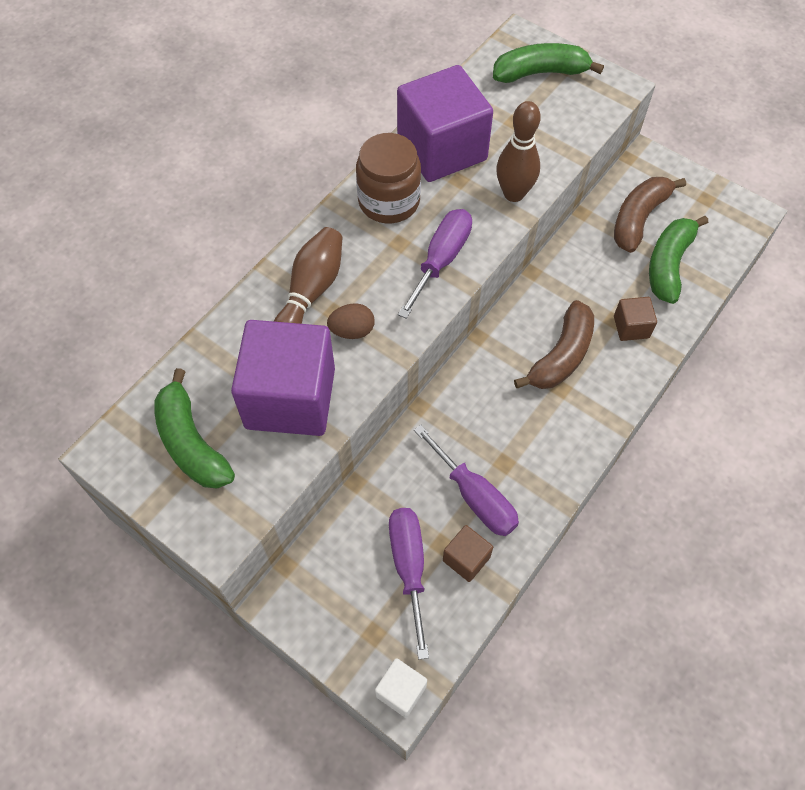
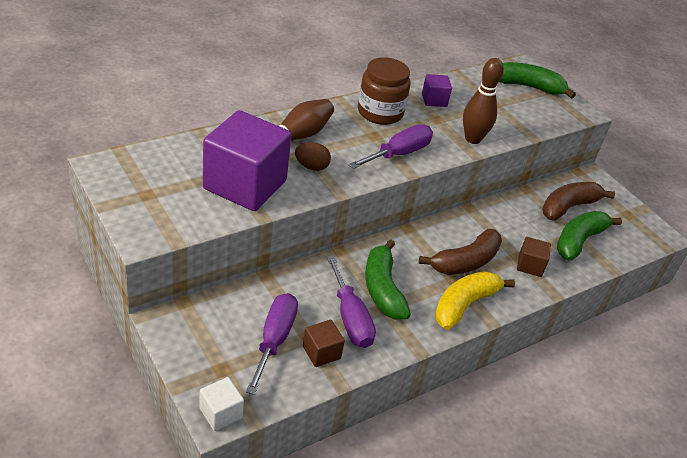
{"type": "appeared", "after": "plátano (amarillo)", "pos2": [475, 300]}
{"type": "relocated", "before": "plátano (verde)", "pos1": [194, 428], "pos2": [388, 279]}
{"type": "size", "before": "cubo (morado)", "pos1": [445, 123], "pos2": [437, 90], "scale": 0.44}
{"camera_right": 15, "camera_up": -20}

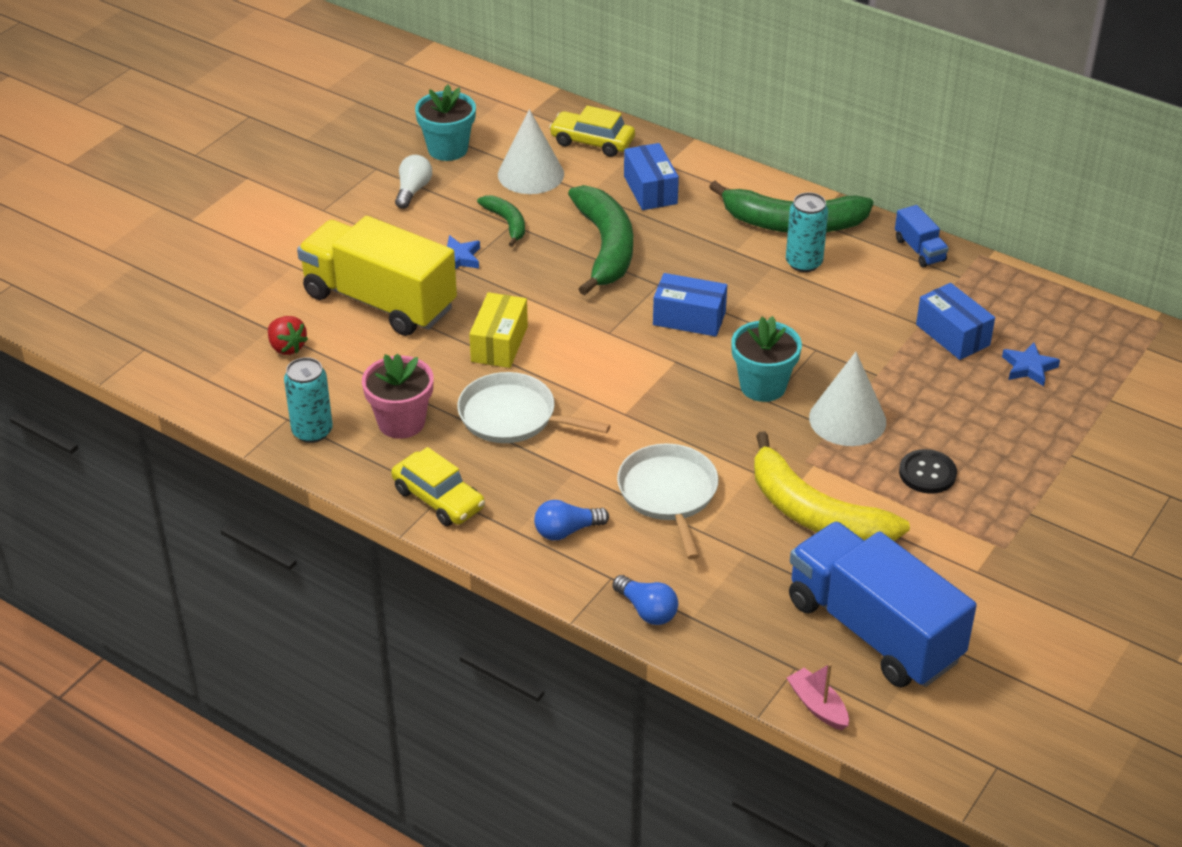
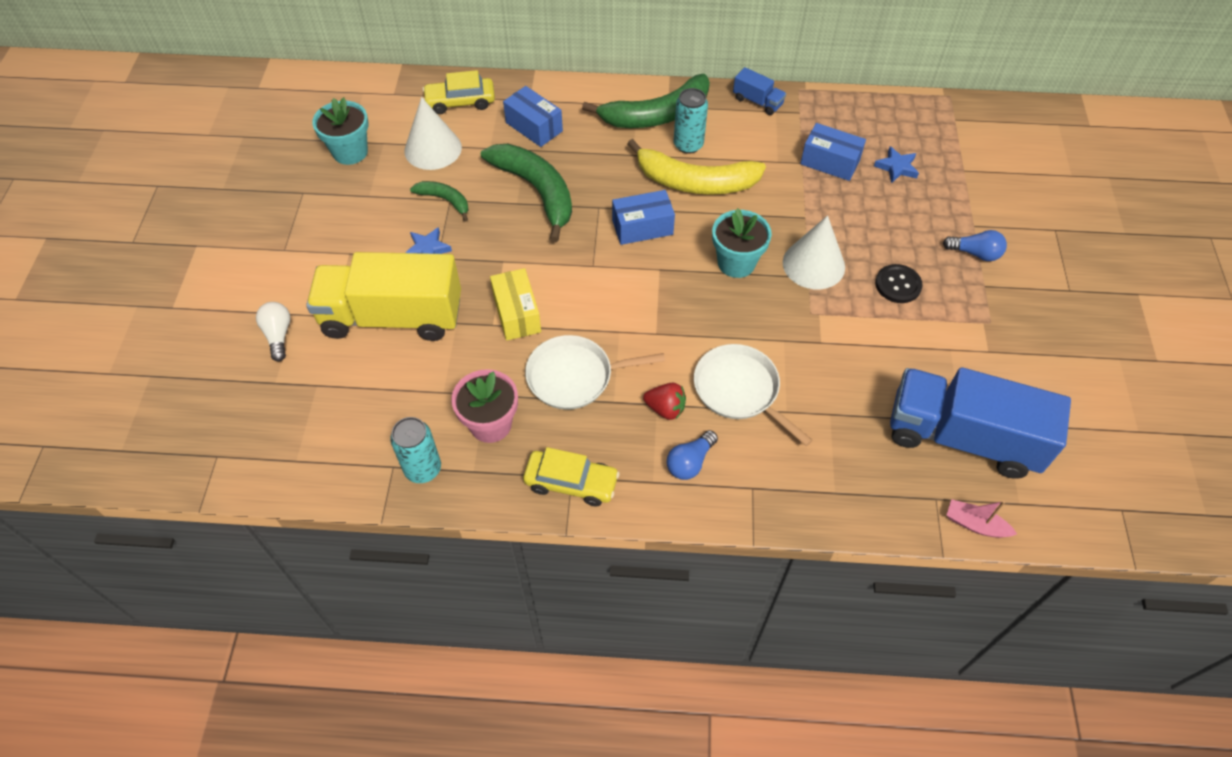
{"type": "relocated", "before": "fresa (rojo)", "pos1": [288, 335], "pos2": [664, 401]}
{"type": "relocated", "before": "bombilla (blanco)", "pos1": [413, 182], "pos2": [273, 331]}
{"type": "relocated", "before": "bombilla (azul)", "pos1": [645, 600], "pos2": [975, 245]}
{"type": "relocated", "before": "plátano (amarillo)", "pos1": [832, 486], "pos2": [697, 167]}
{"camera_right": -30, "camera_up": 15}

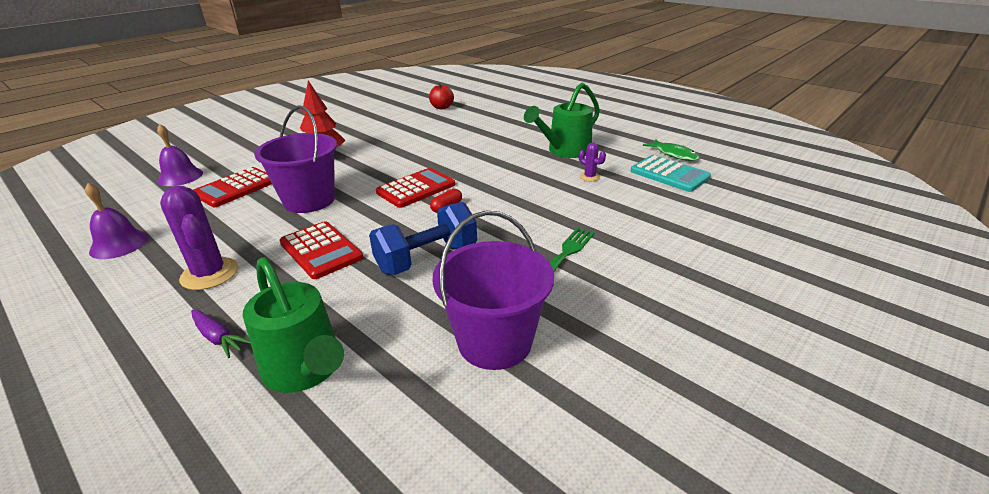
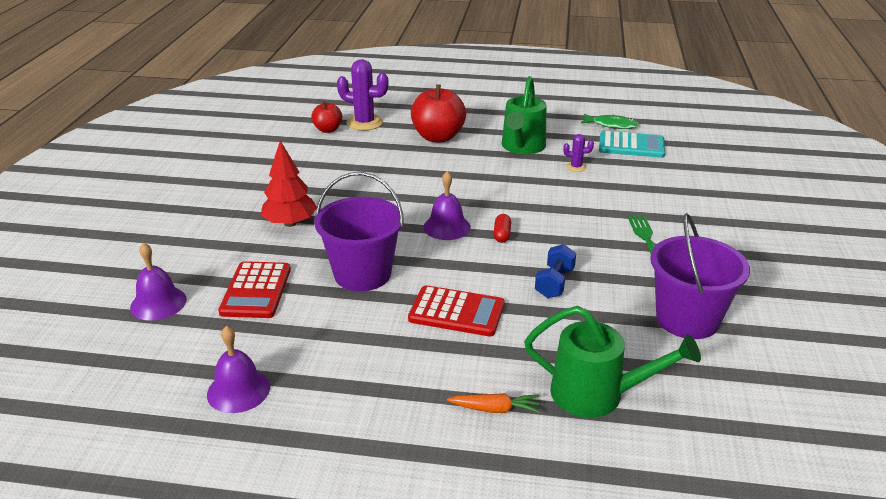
{"type": "appeared", "after": "manzana (rojo)", "pos2": [438, 113]}
{"type": "relocated", "before": "cactus (morado)", "pos1": [199, 238], "pos2": [362, 95]}
{"type": "exchanged", "before": "calculadora (rojo)", "after": "campana (morado)", "pos1": [415, 188], "pos2": [447, 205]}
{"type": "colour", "before": "zanahoria (morado)", "after": "zanahoria (naranja)", "pos1": [221, 334], "pos2": [493, 403]}
{"type": "size", "before": "mancuerna (azul)", "pos1": [423, 238], "pos2": [555, 271], "scale": 0.63}
{"camera_right": -35, "camera_up": 0}

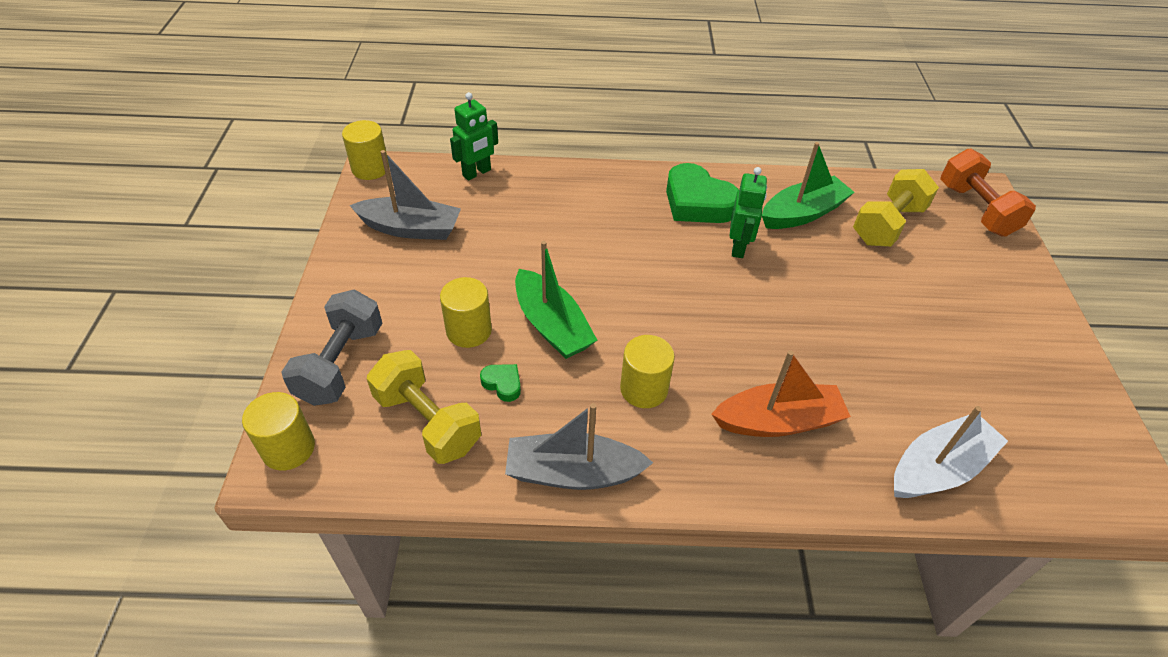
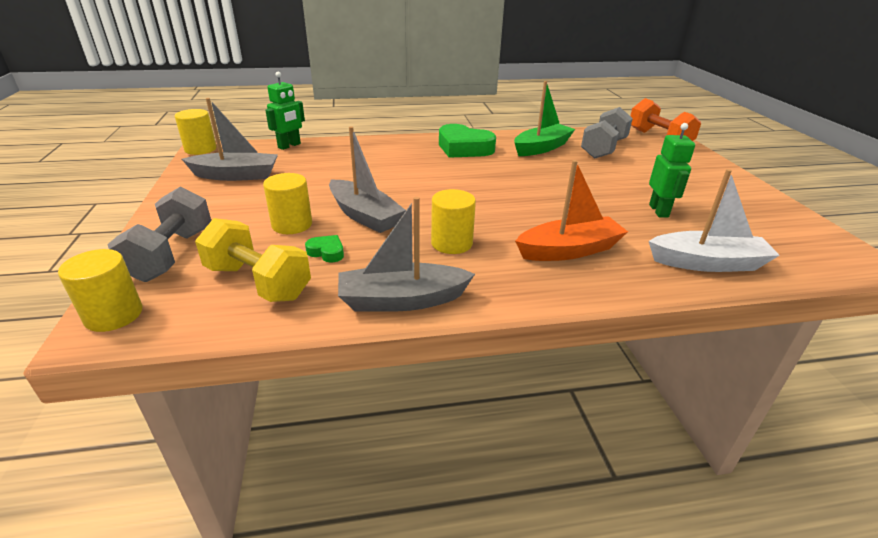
{"type": "relocated", "before": "robot (verde)", "pos1": [748, 212], "pos2": [672, 170]}
{"type": "colour", "before": "barco (verde)", "after": "barco (gris)", "pos1": [556, 300], "pos2": [367, 179]}
{"type": "colour", "before": "mancuerna (amarillo)", "after": "mancuerna (gris)", "pos1": [896, 208], "pos2": [607, 133]}
{"type": "spun", "before": "barco (blanco)", "pos1": [951, 452], "pos2": [714, 220], "turn": 45}
{"camera_right": -10, "camera_up": -15}

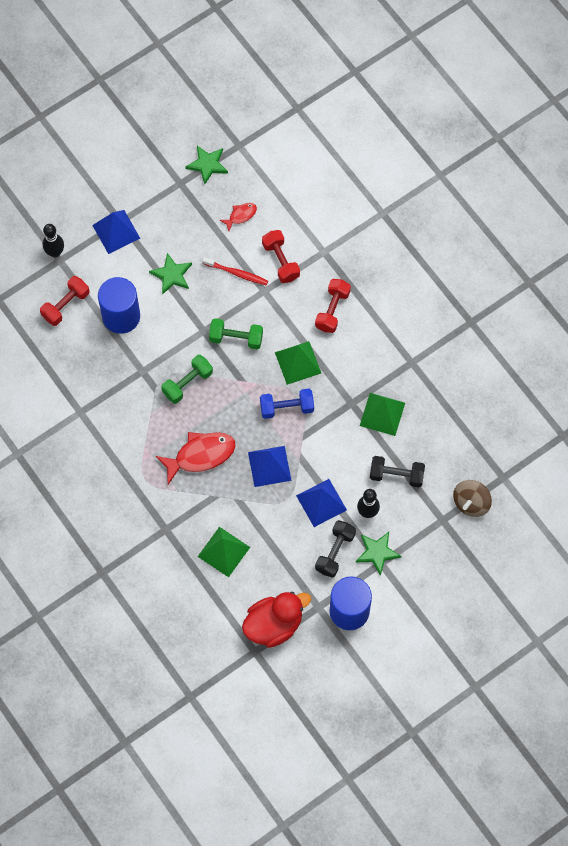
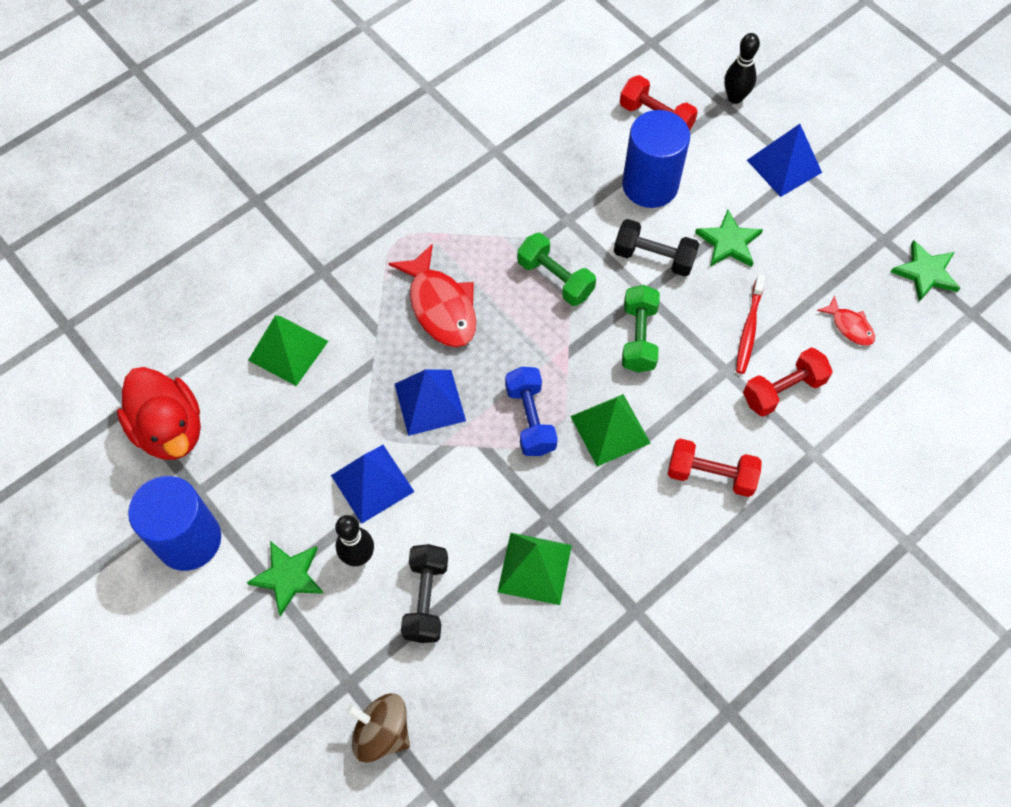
{"type": "relocated", "before": "mancuerna (negro)", "pos1": [335, 549], "pos2": [656, 248]}
{"camera_right": 85, "camera_up": -5}

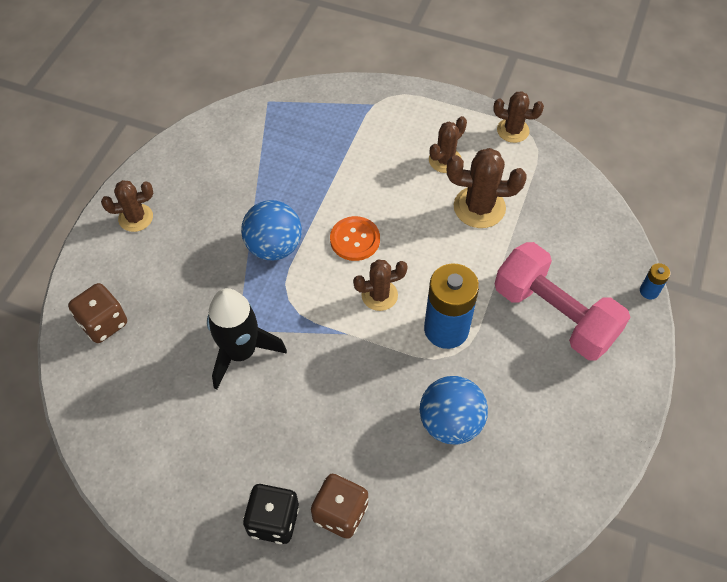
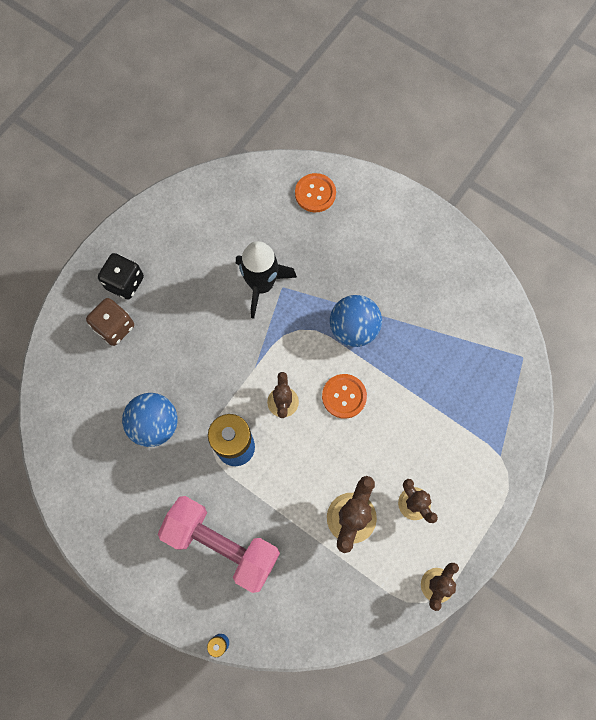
{"type": "missing", "before": "cactus (marrón)", "pos1": [127, 206]}
{"type": "exchanged", "before": "dado (marrón)", "after": "botón (naranja)", "pos1": [97, 313], "pos2": [315, 192]}
{"type": "spun", "before": "mancuerna (rosa)", "pos1": [562, 301], "pos2": [219, 544], "turn": 60}
{"camera_right": 105, "camera_up": 15}

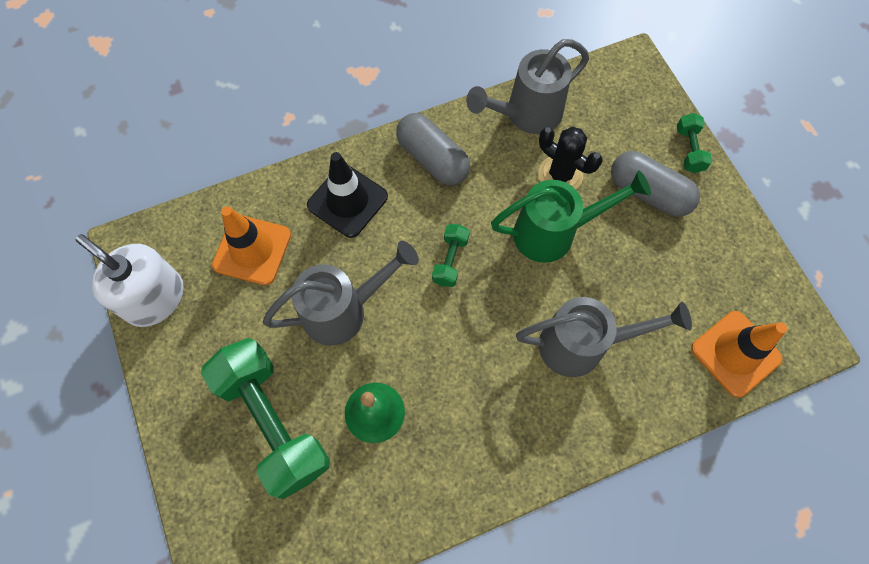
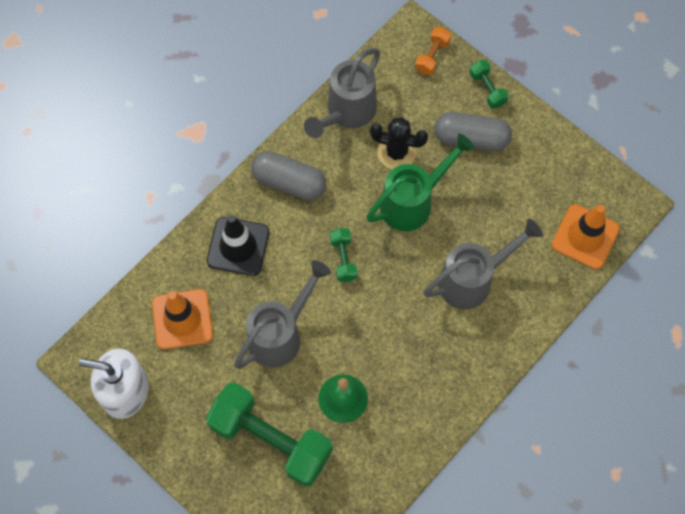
{"type": "appeared", "after": "mancuerna (naranja)", "pos2": [433, 51]}
{"camera_right": -25, "camera_up": 0}

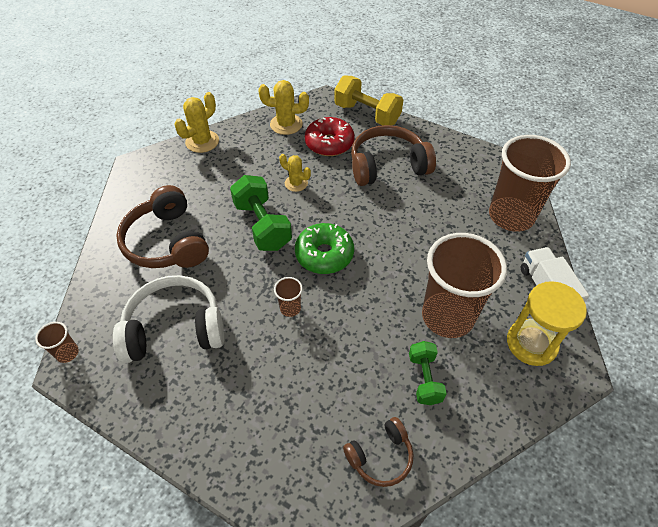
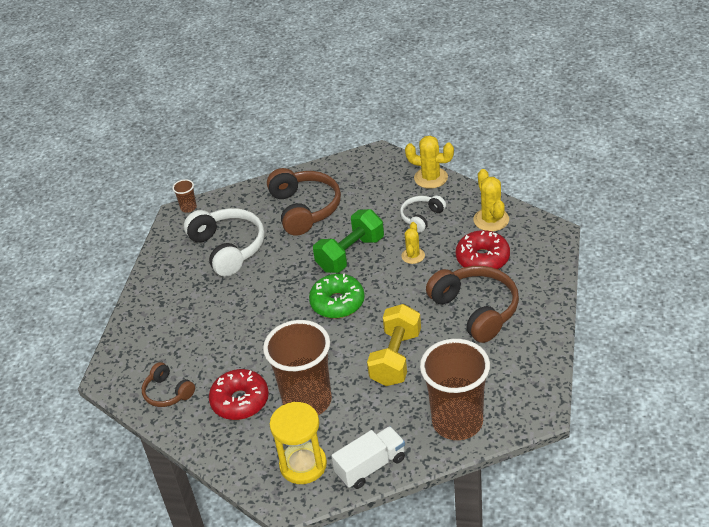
{"type": "missing", "before": "vaso (marrón)", "pos1": [288, 297]}
{"type": "appeared", "after": "auriculares (blanco)", "pos2": [423, 214]}
{"type": "relocated", "before": "mancuerna (amarillo)", "pos1": [368, 100], "pos2": [394, 345]}
{"type": "exchanged", "before": "mancuerna (verde)", "after": "rosquilla (rojo)", "pos1": [428, 373], "pos2": [239, 394]}
{"type": "spun", "before": "auriculares (marrón)", "pos1": [162, 226], "pos2": [304, 202], "turn": 120}
{"camera_right": 75, "camera_up": -10}

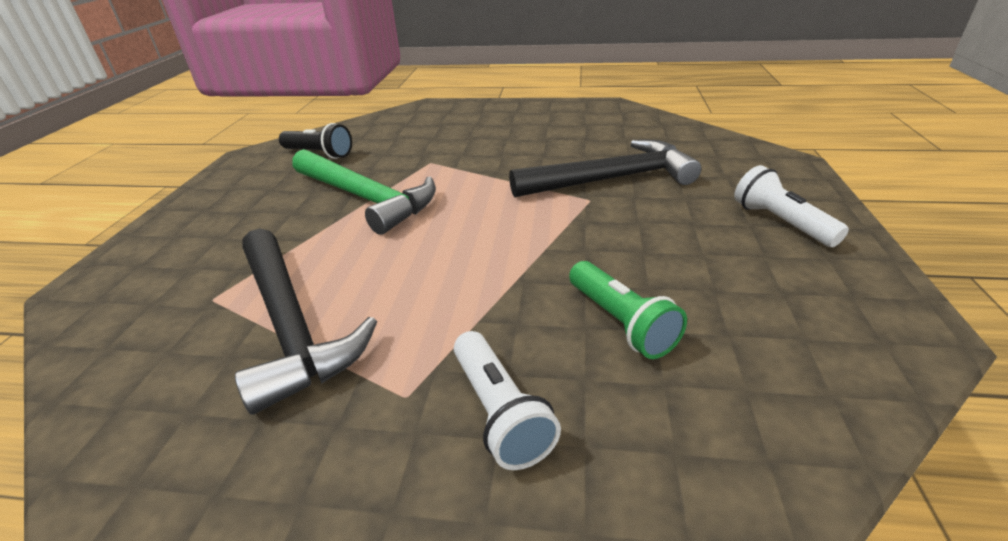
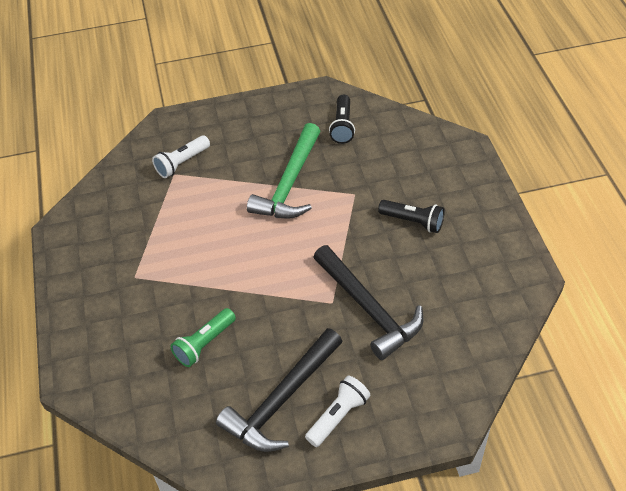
{"type": "appeared", "after": "lámpara de mano (negro)", "pos2": [411, 216]}
{"type": "relocated", "before": "martillo (negro)", "pos1": [306, 321], "pos2": [279, 390]}
{"type": "relocated", "before": "lámpara de mano (blanco)", "pos1": [507, 400], "pos2": [181, 156]}
{"camera_right": 70, "camera_up": 15}

